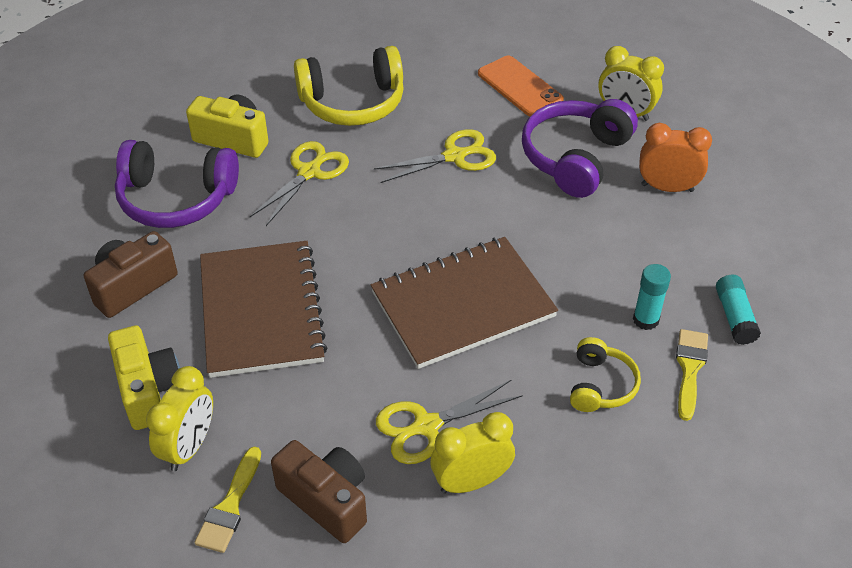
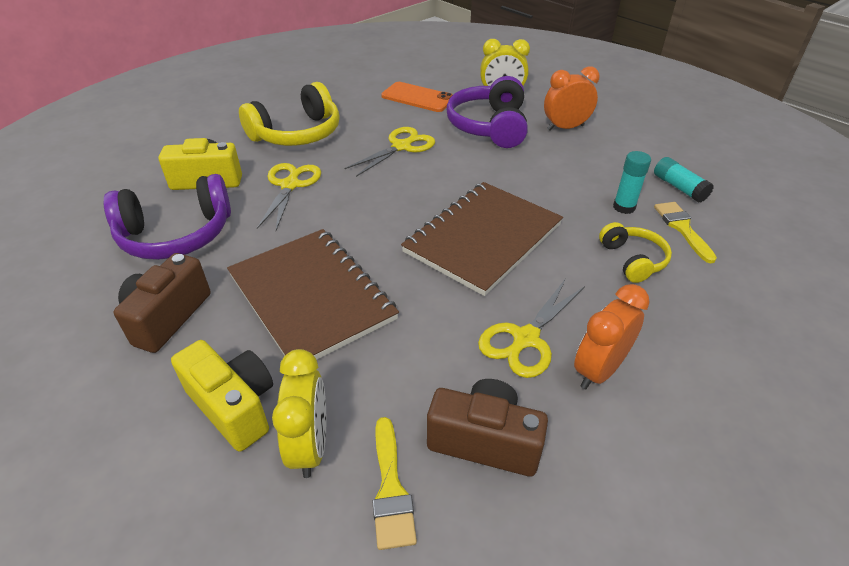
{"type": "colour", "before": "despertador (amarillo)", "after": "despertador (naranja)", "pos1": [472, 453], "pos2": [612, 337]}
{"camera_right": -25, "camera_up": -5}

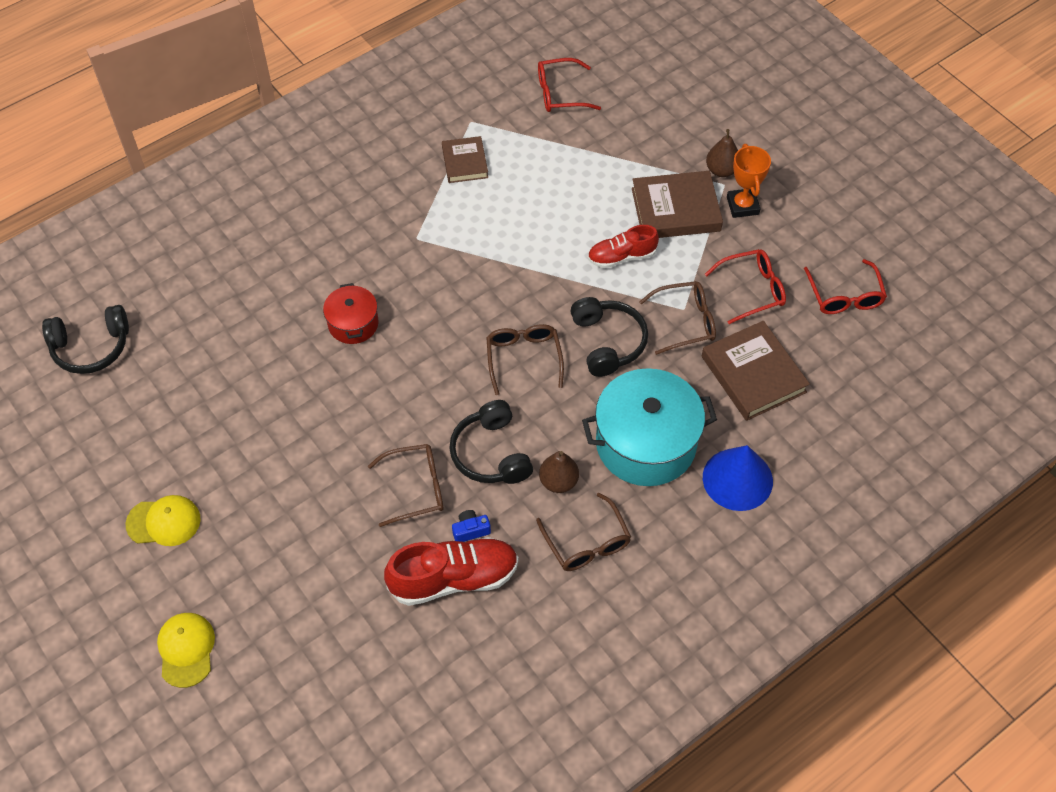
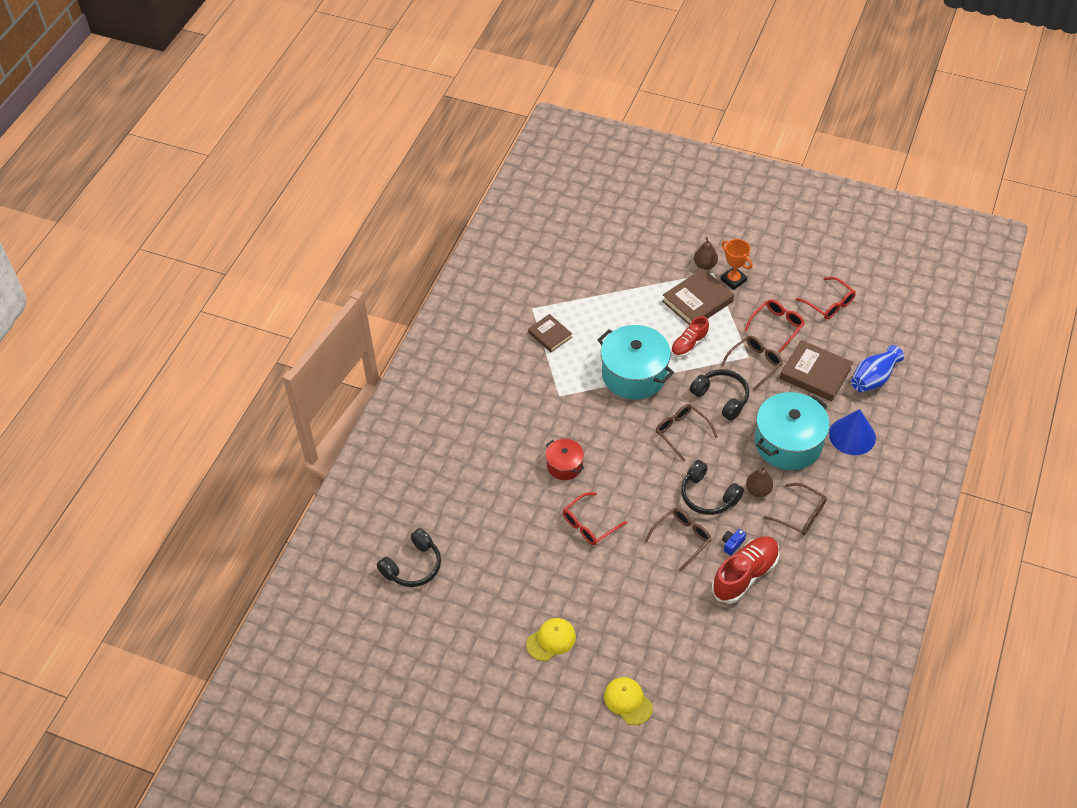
{"type": "appeared", "after": "olla (turquesa)", "pos2": [636, 362]}
{"type": "appeared", "after": "florero (azul)", "pos2": [877, 368]}
{"type": "relocated", "before": "gafas (rojo)", "pos1": [569, 85], "pos2": [595, 518]}
{"camera_right": -30, "camera_up": -5}

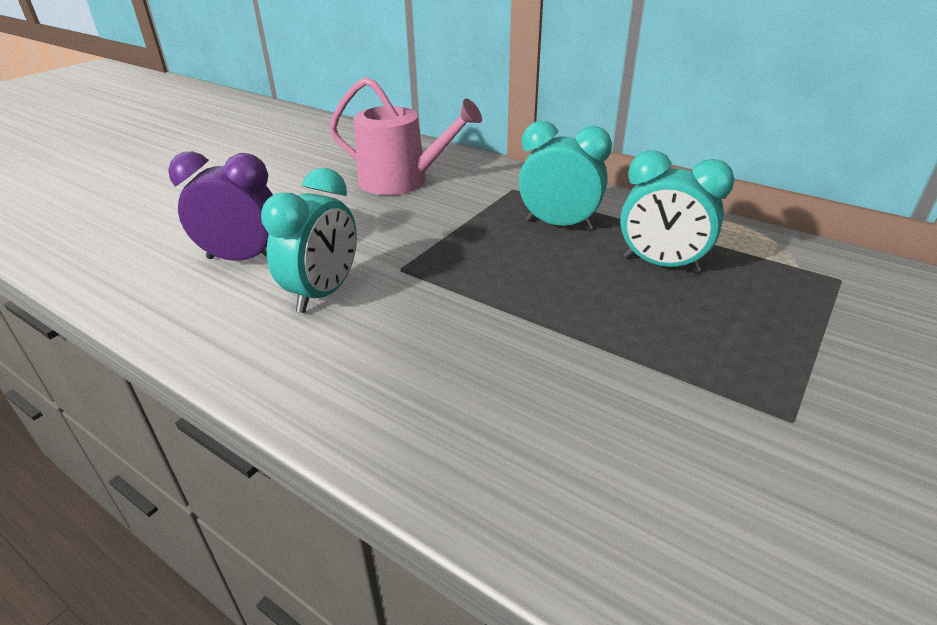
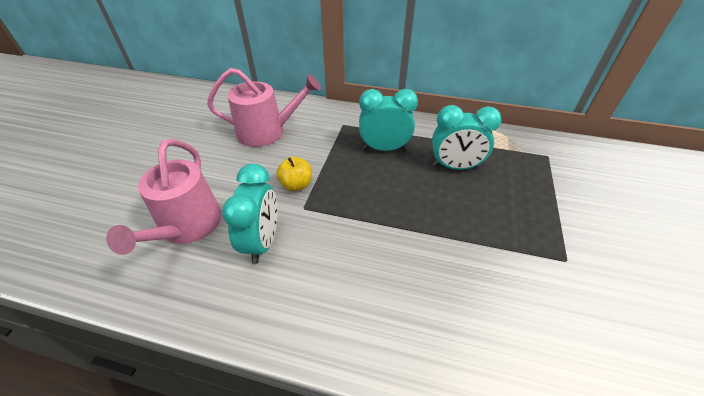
{"type": "appeared", "after": "manzana (amarillo)", "pos2": [294, 174]}
{"type": "exchanged", "before": "despertador (morado)", "after": "regadera (rosa)", "pos1": [220, 206], "pos2": [164, 197]}
{"camera_right": -20, "camera_up": 10}

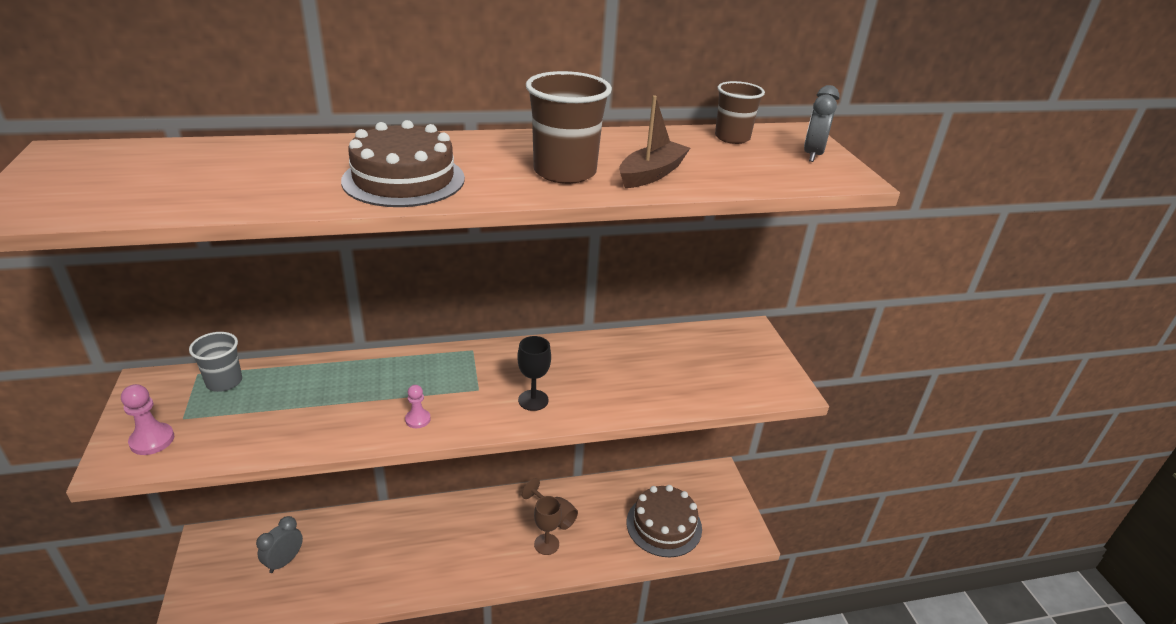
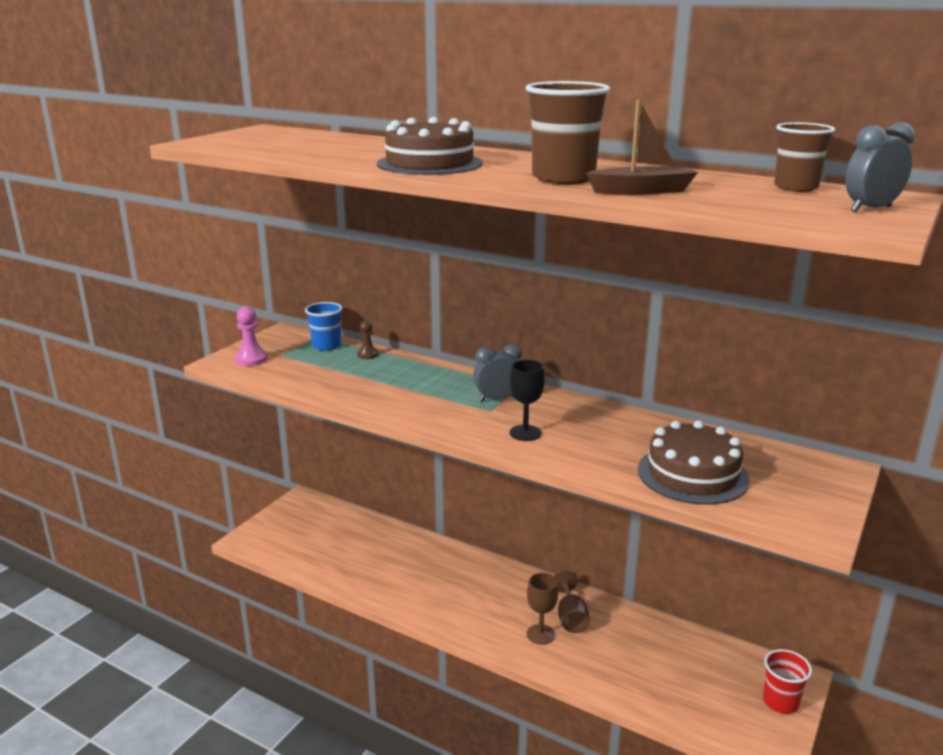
{"type": "missing", "before": "peón (rosa)", "pos1": [418, 406]}
{"type": "appeared", "after": "peón (marrón)", "pos2": [367, 339]}
{"type": "appeared", "after": "vaso (rojo)", "pos2": [787, 681]}
{"type": "relocated", "before": "despertador (gris)", "pos1": [279, 544], "pos2": [497, 373]}
{"type": "relocated", "before": "tarta (marrón)", "pos1": [664, 521], "pos2": [694, 462]}
{"type": "colour", "before": "vaso (gris)", "after": "vaso (azul)", "pos1": [215, 362], "pos2": [324, 326]}
{"camera_right": 45, "camera_up": -10}

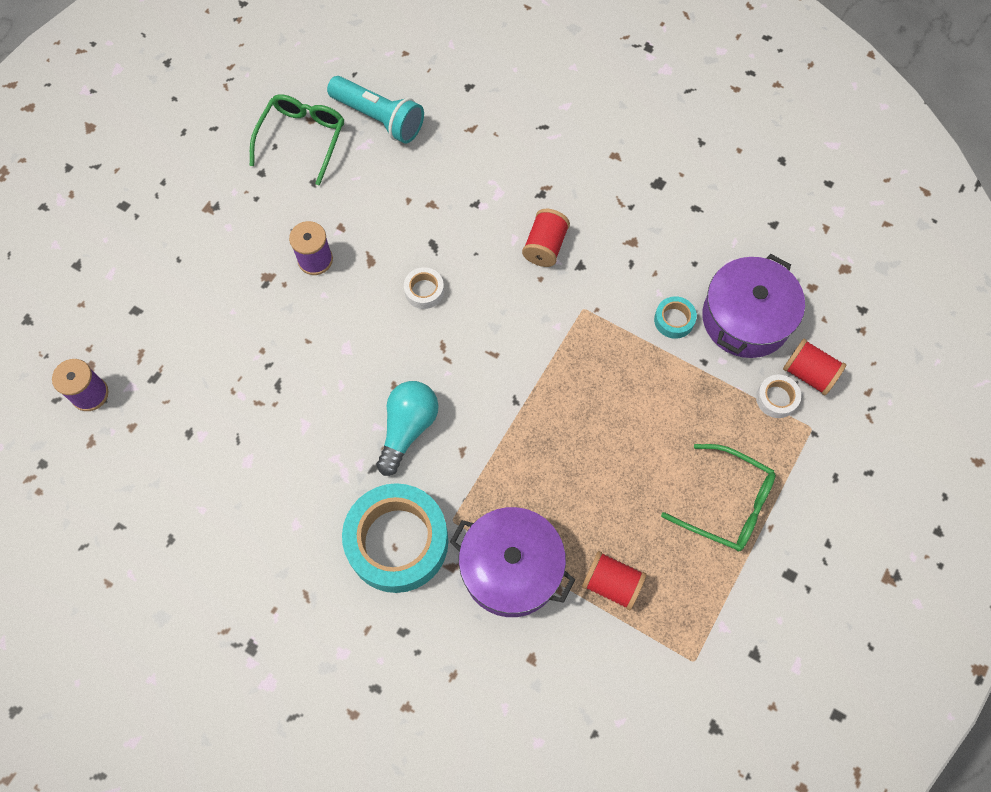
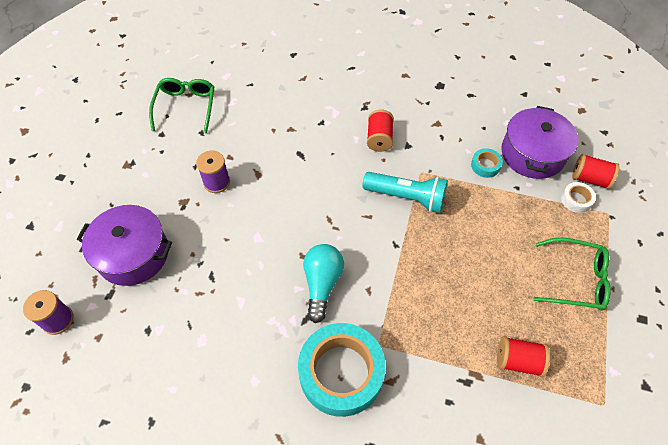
{"type": "missing", "before": "cinta adhesiva (blanco)", "pos1": [424, 288]}
{"type": "relocated", "before": "lámpara de mano (turquesa)", "pos1": [375, 110], "pos2": [405, 192]}
{"type": "relocated", "before": "olla (morado)", "pos1": [512, 562], "pos2": [124, 245]}
{"camera_right": -15, "camera_up": -10}

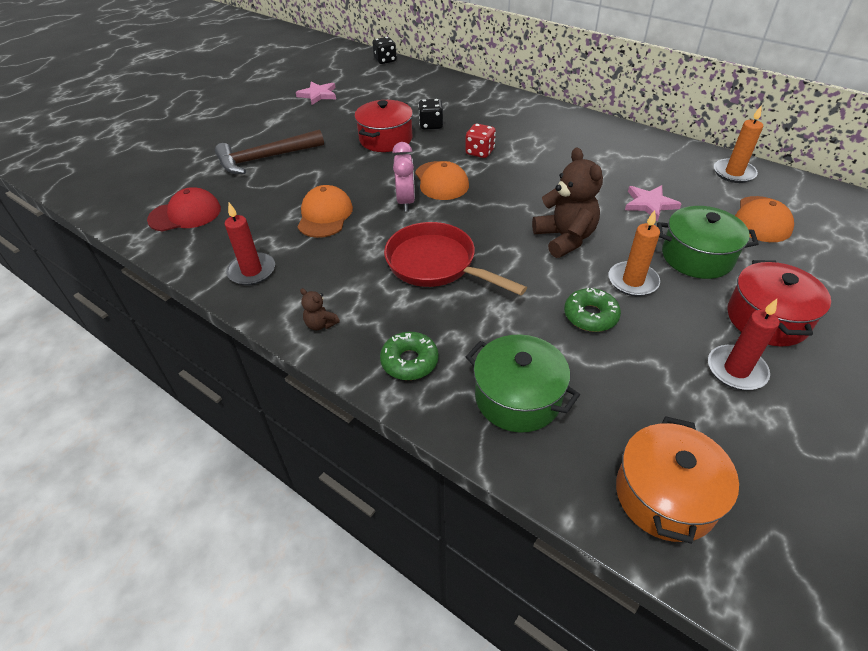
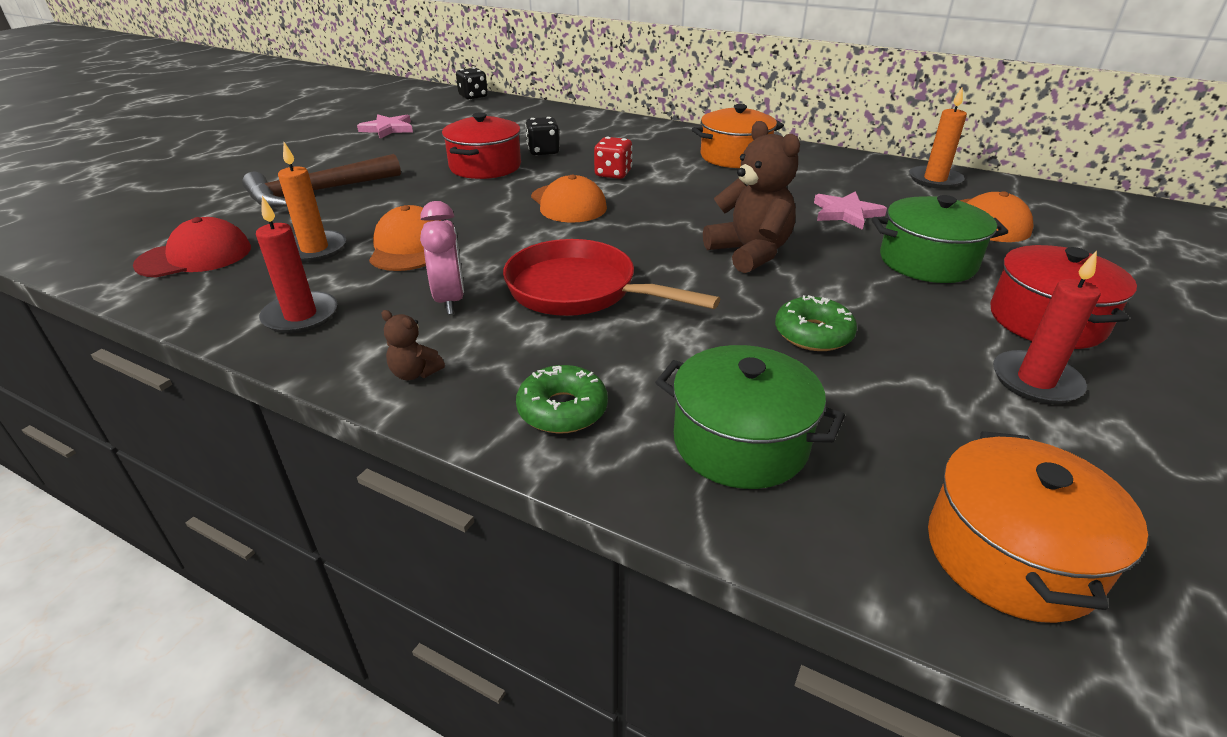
{"type": "appeared", "after": "olla (naranja)", "pos2": [738, 136]}
{"type": "relocated", "before": "despertador (rosa)", "pos1": [403, 176], "pos2": [442, 258]}
{"type": "relocated", "before": "vela (naranja)", "pos1": [634, 253], "pos2": [312, 202]}
{"camera_right": -10, "camera_up": -10}

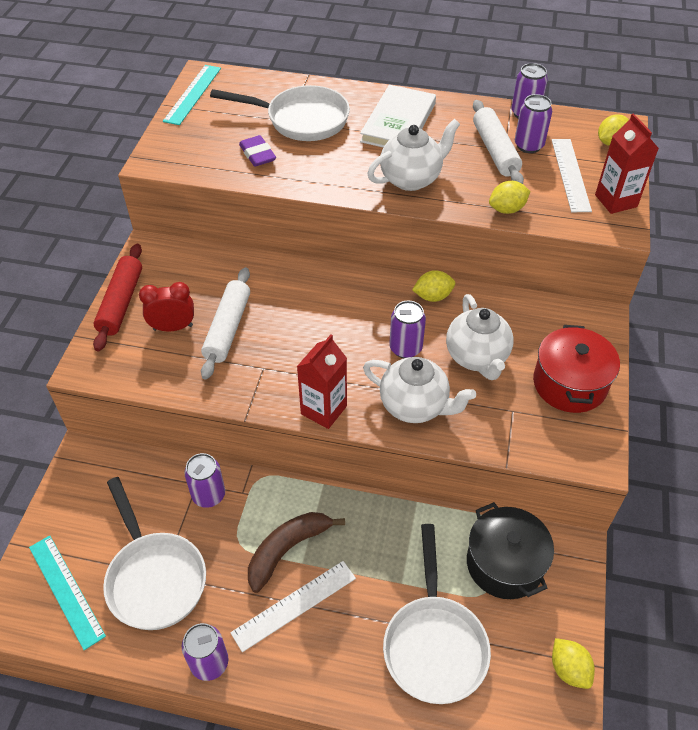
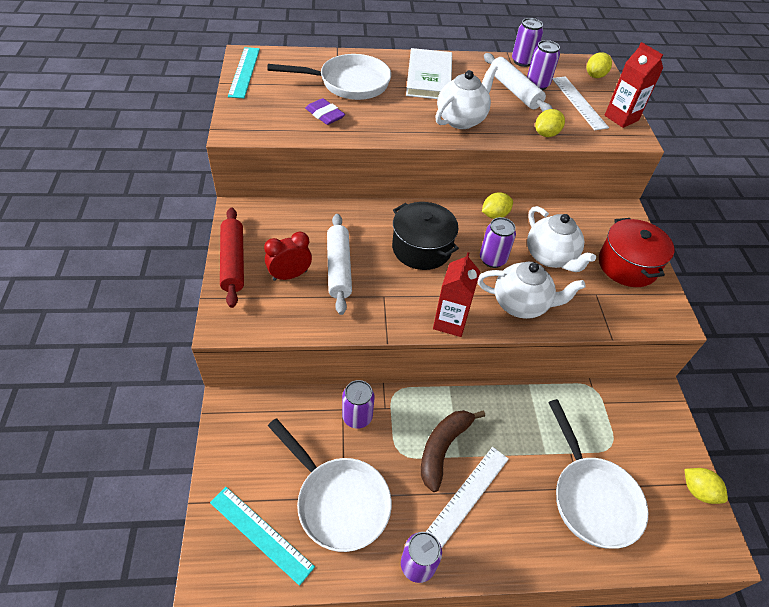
{"type": "relocated", "before": "olla (negro)", "pos1": [510, 550], "pos2": [425, 236]}
{"camera_right": -20, "camera_up": 0}

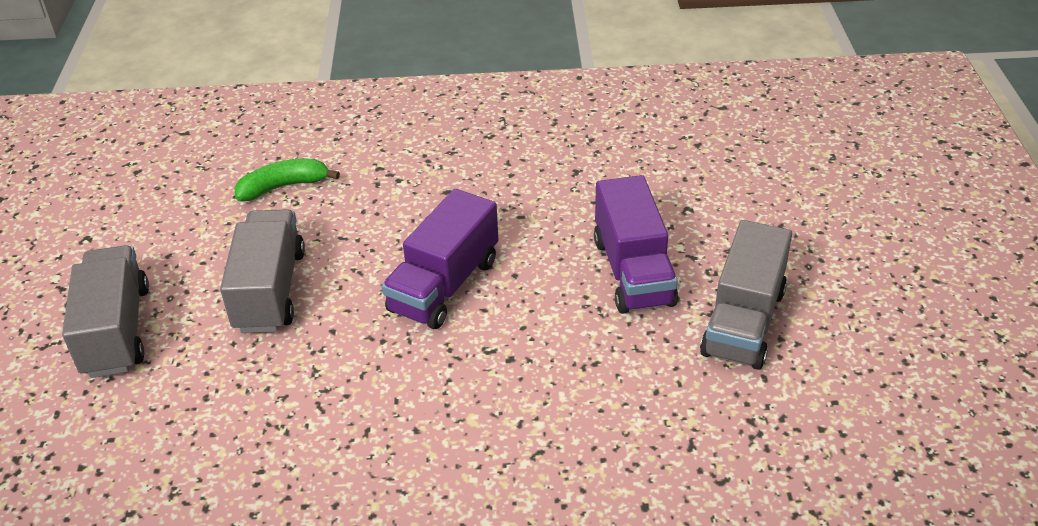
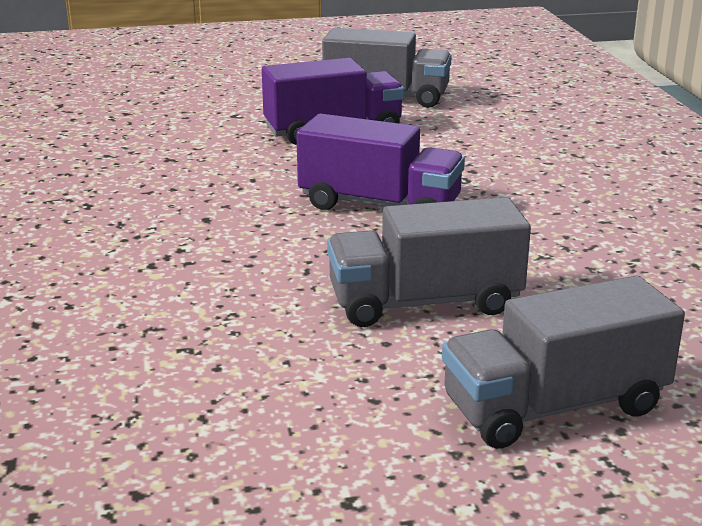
{"type": "missing", "before": "plátano (verde)", "pos1": [287, 179]}
{"camera_right": -100, "camera_up": -15}

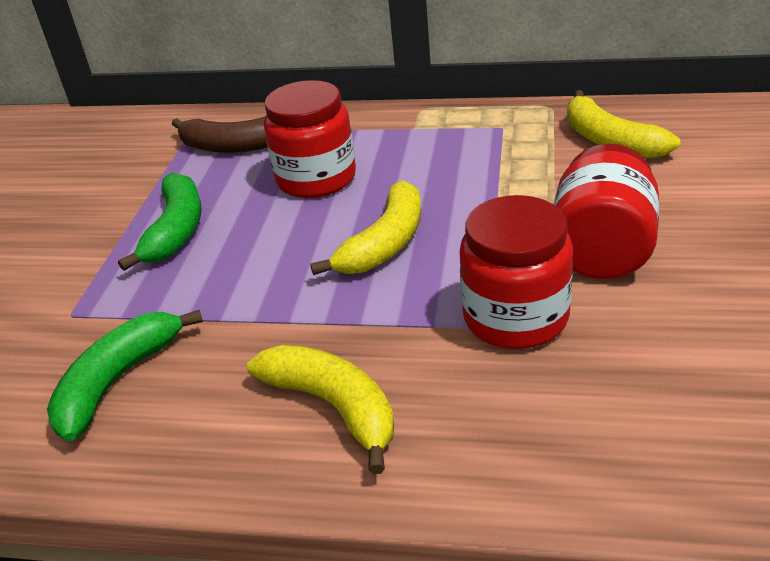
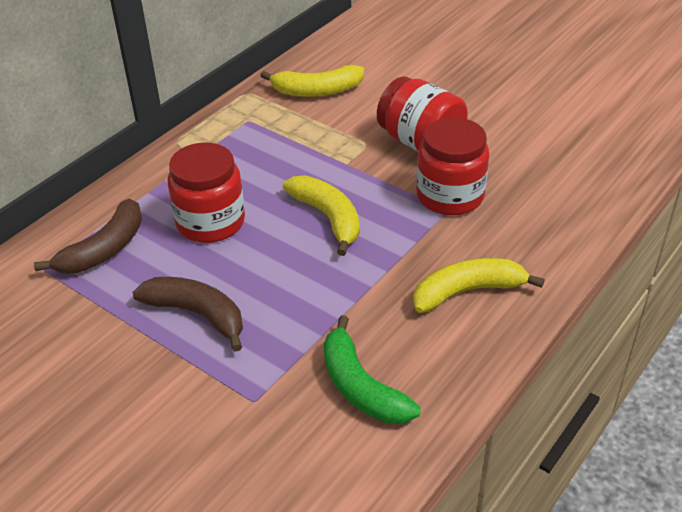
{"type": "colour", "before": "plátano (verde)", "after": "plátano (marrón)", "pos1": [160, 222], "pos2": [187, 314]}
{"camera_right": -65, "camera_up": 5}

